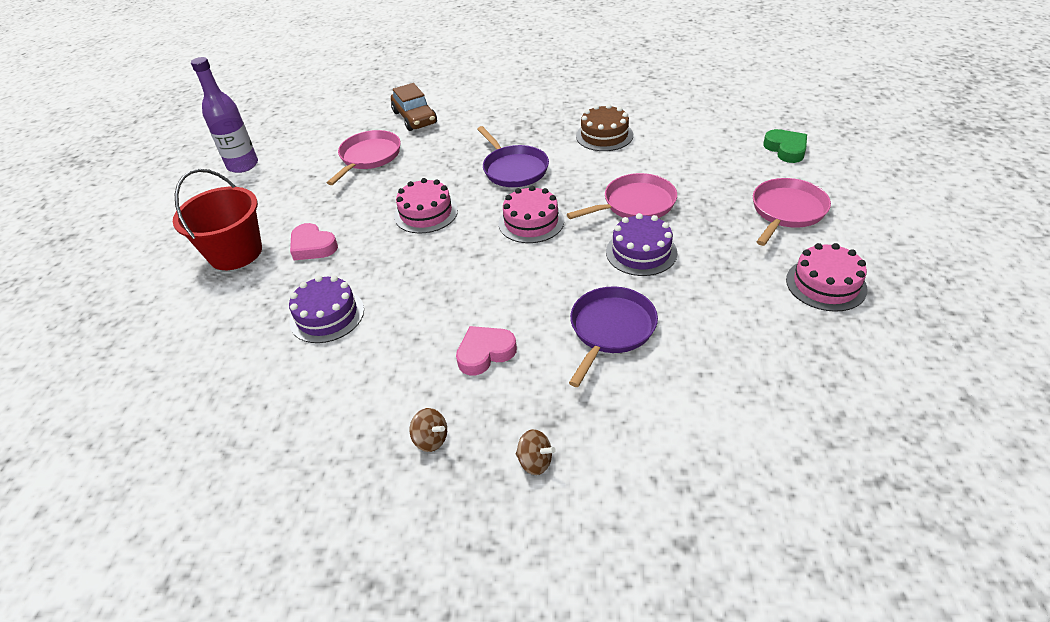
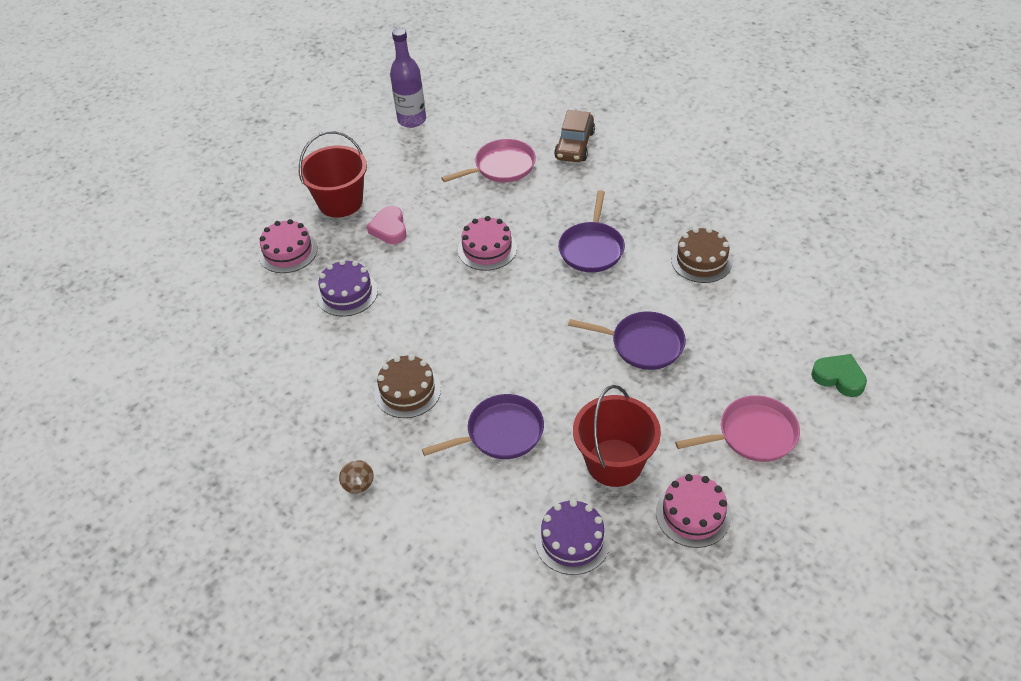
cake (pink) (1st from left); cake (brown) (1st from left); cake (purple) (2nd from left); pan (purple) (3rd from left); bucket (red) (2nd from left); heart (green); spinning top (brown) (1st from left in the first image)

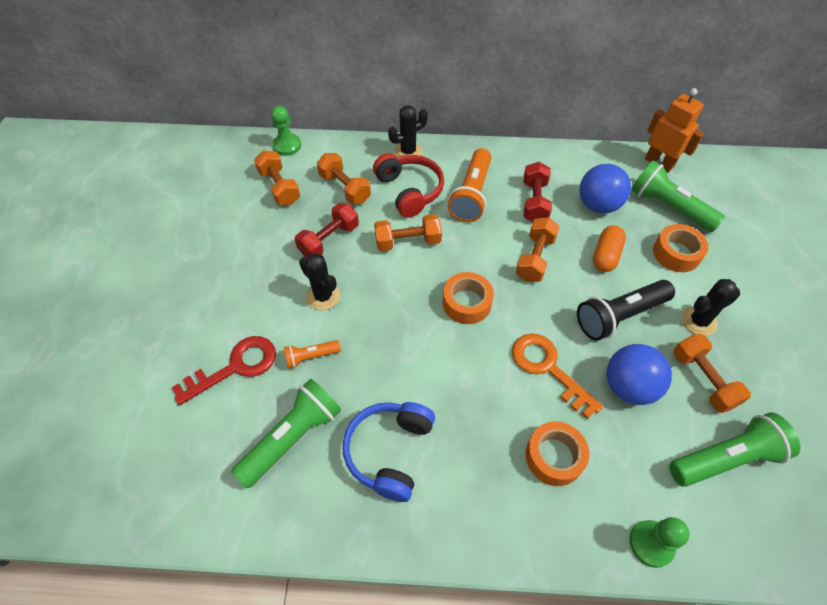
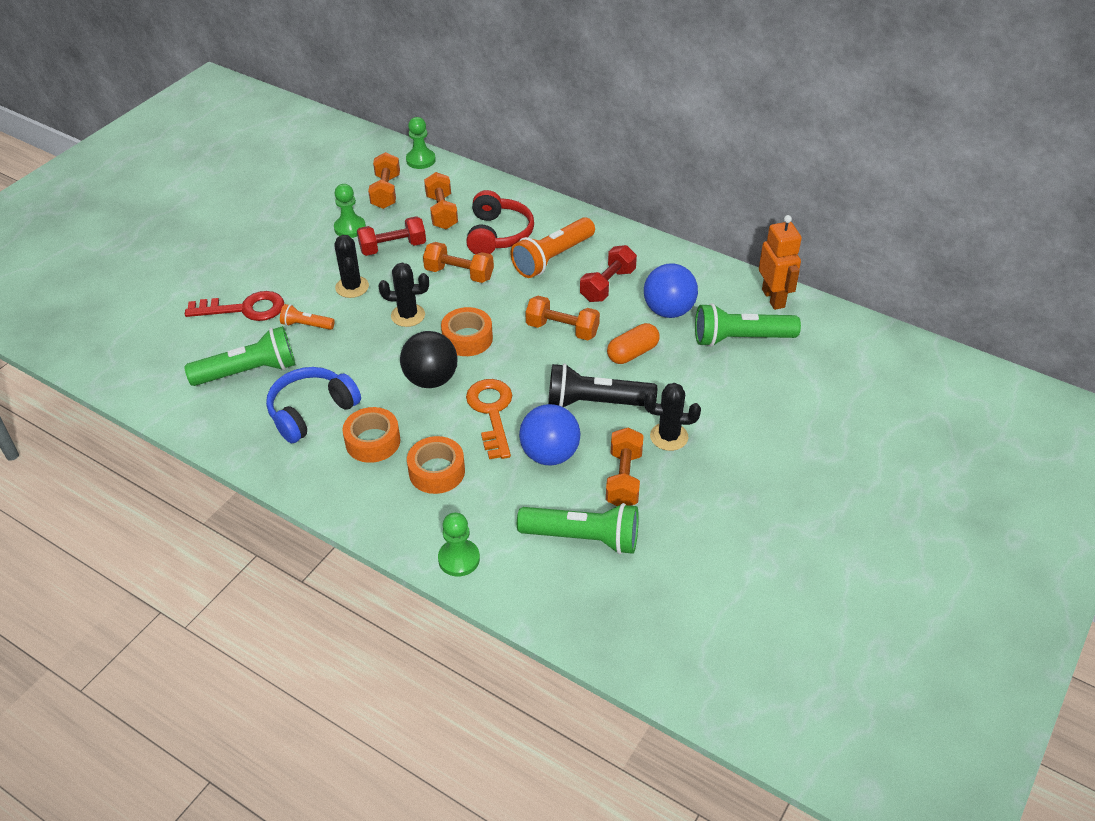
pawn (green) (1st from left); tape (orange) (1st from left); cactus (black) (2nd from left); ball (black); dumbbell (orange) (4th from left); flashlight (green) (3rd from left)

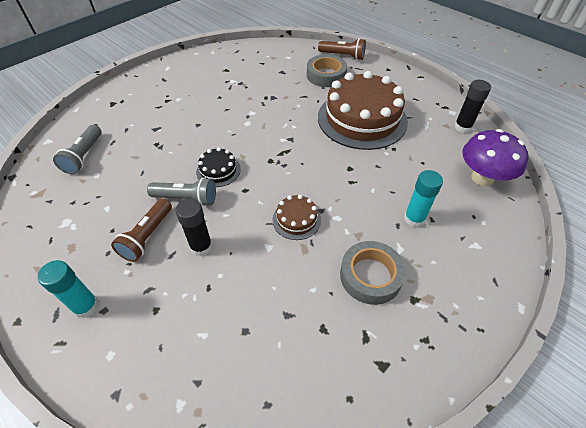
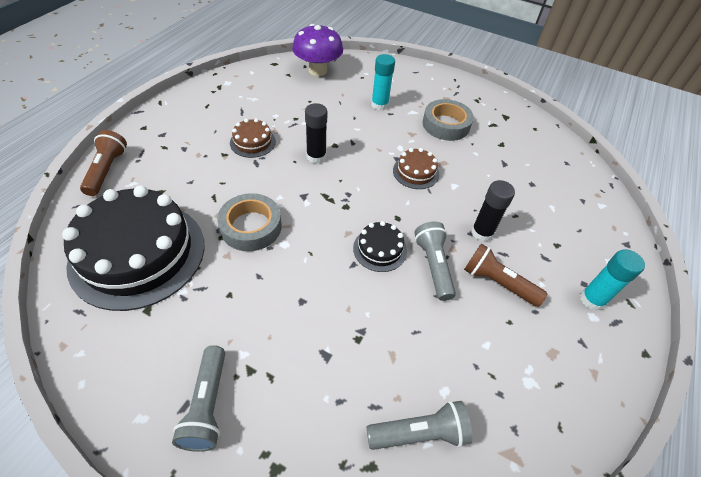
cake (black) (1st from left); flashlight (grey) (1st from left); tape (grey) (1st from left); cake (brown) (1st from left); glue stick (black) (1st from left); flashlight (brown) (2nd from left)

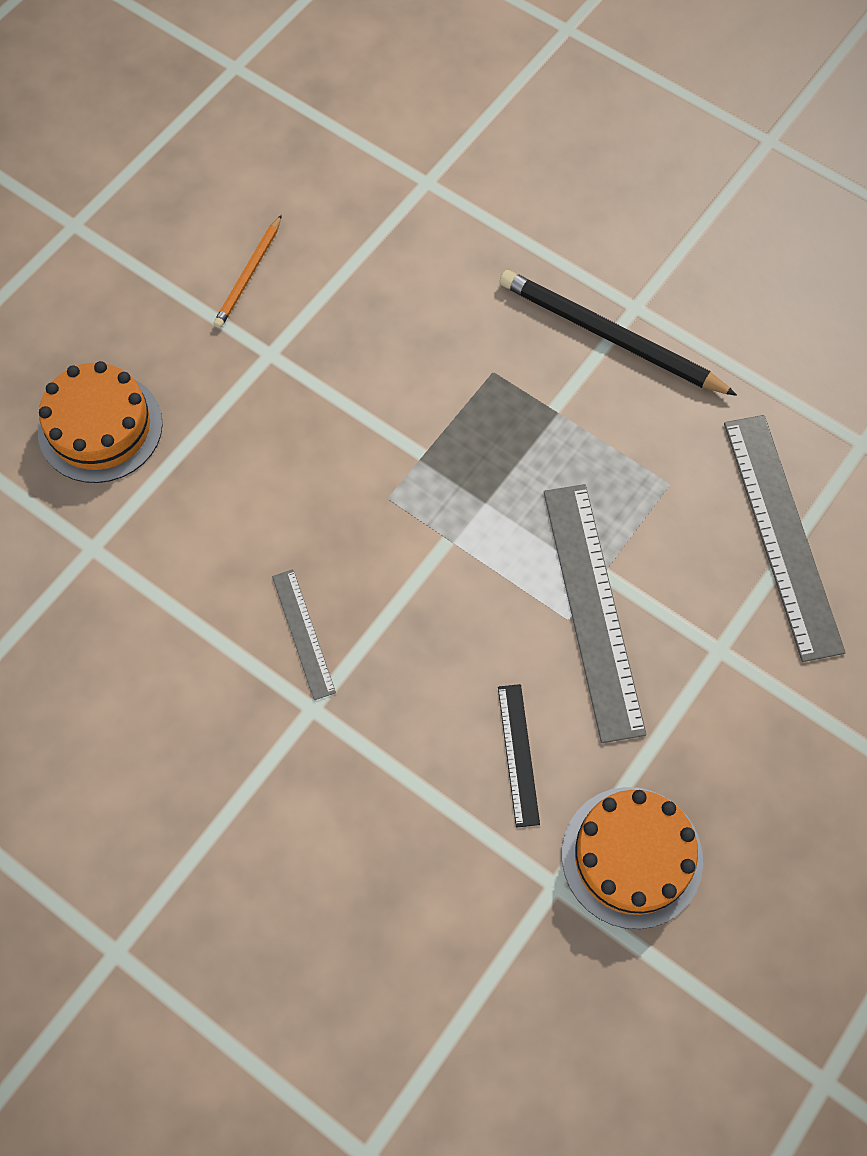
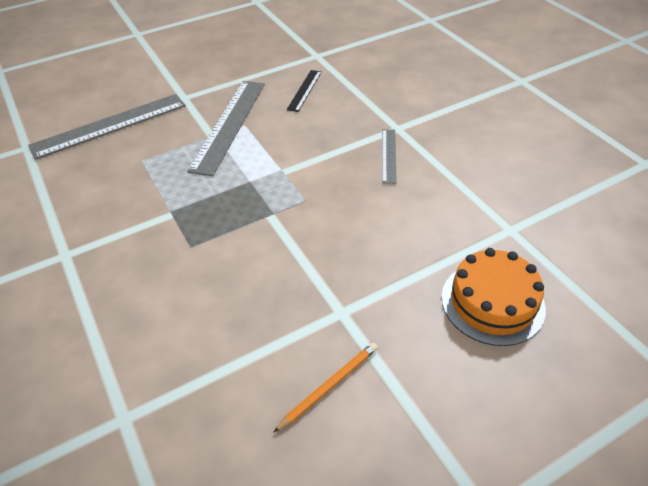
ruler (grey) (1st from left); pencil (black); cake (orange) (2nd from left in the first image)

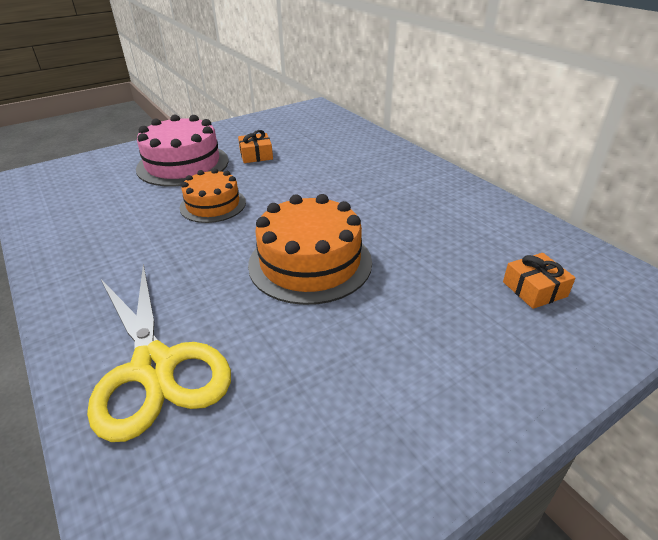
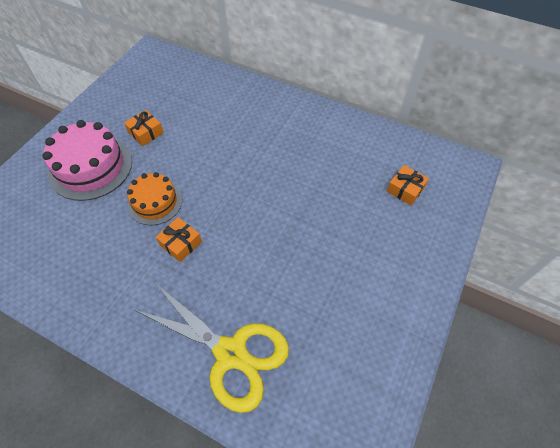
gift (orange) (2nd from left); cake (orange) (2nd from left in the first image)

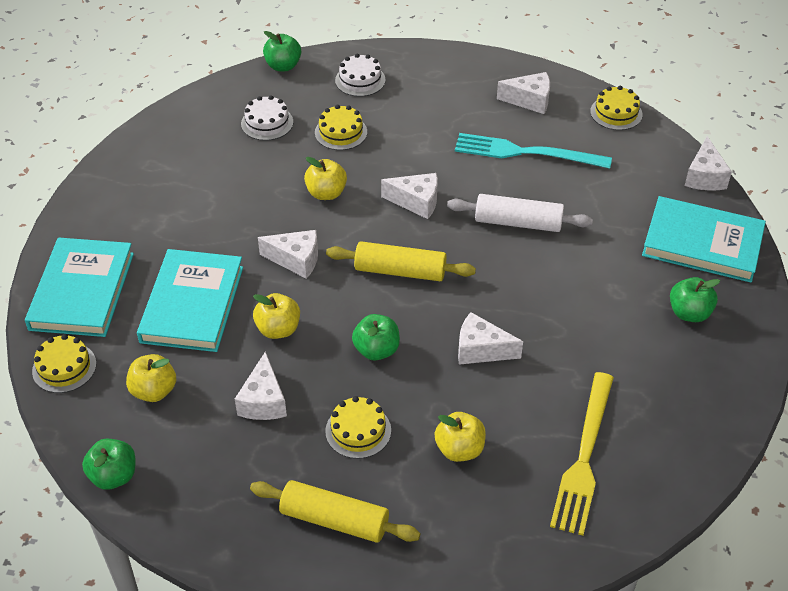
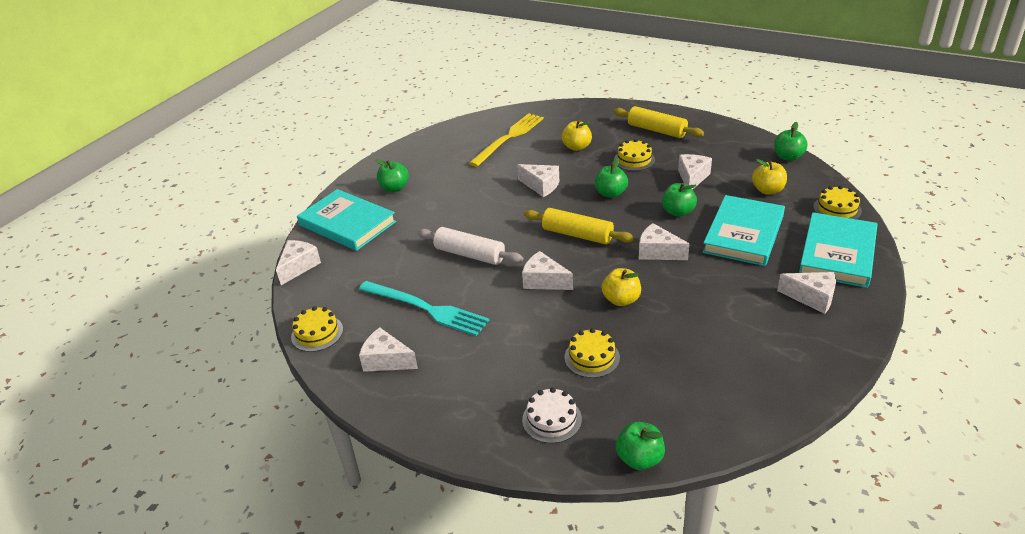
apple (green) (4th from left); cheese (white) (7th from left); cake (white) (1st from left in the first image)

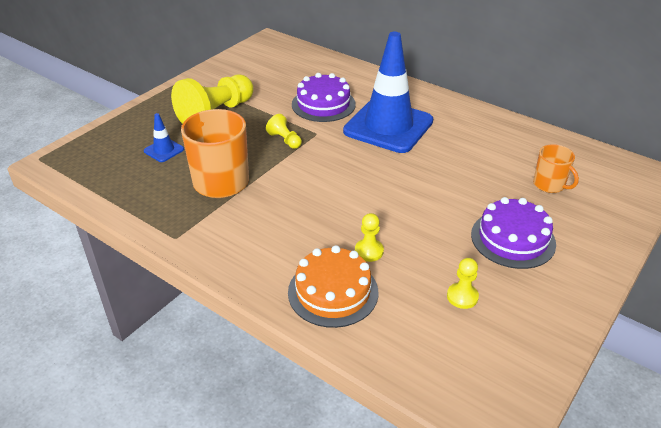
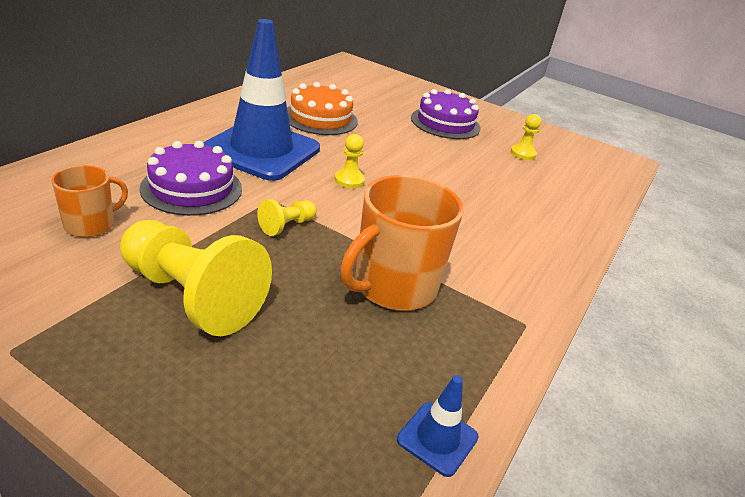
mug (orange) (1st from left); cake (orange); pawn (yellow) (3rd from left); traffic cone (blue) (2nd from left)

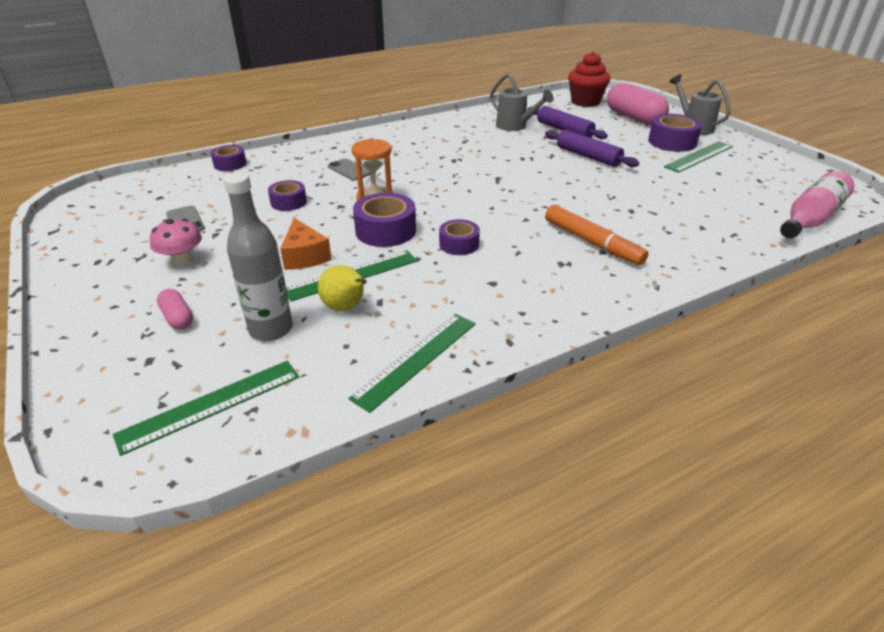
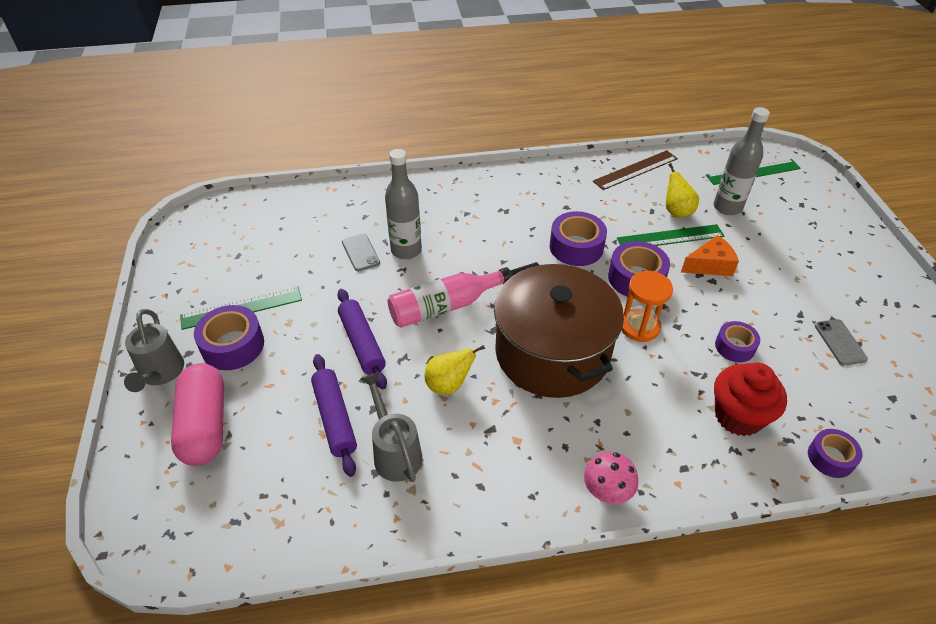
phone (grey) (1st from left); bottle (grey) (1st from left); bottle (pink); pear (yellow) (1st from left); pot (brown); tape (purple) (2nd from left); mushroom (pink); ruler (brown); cheese (orange); cupcake (red); capsule (pink) (1st from left in the first image); marker (orange)

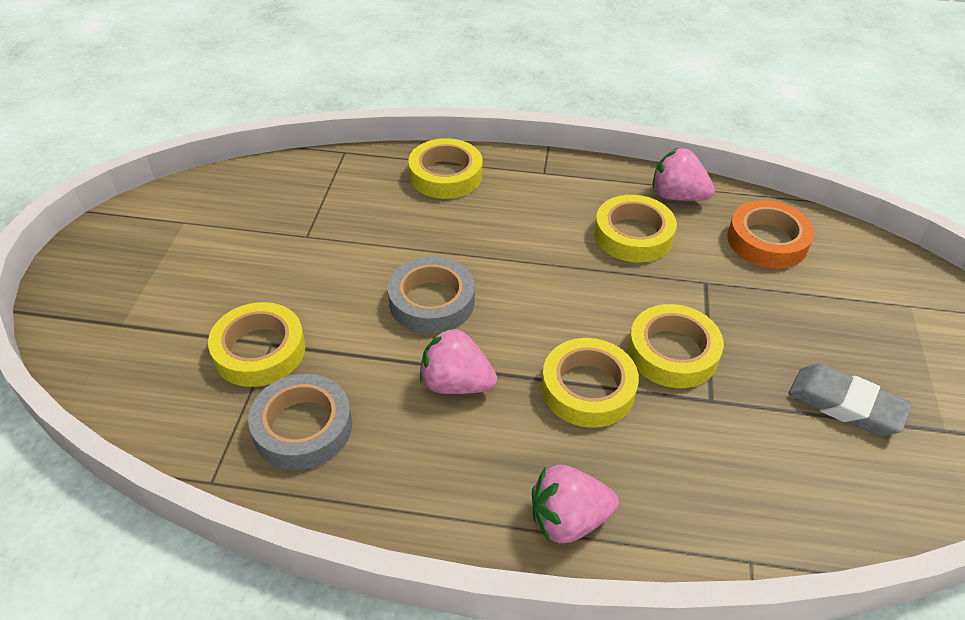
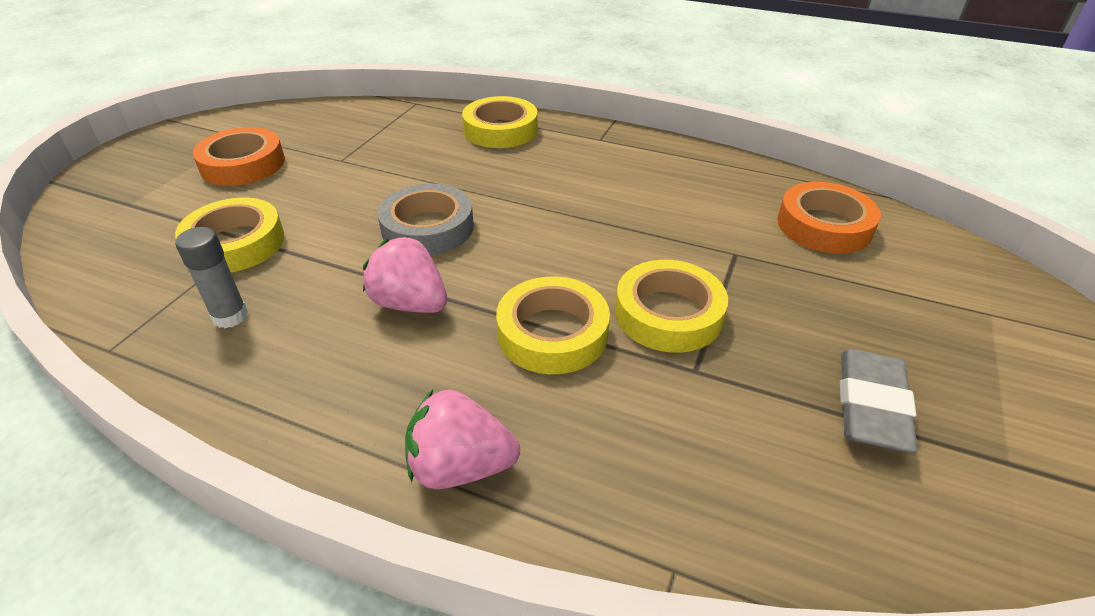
glue stick (grey); tape (orange) (1st from left); eraser (grey); tape (yellow) (4th from left in the first image); strawberry (pink) (3rd from left in the first image)

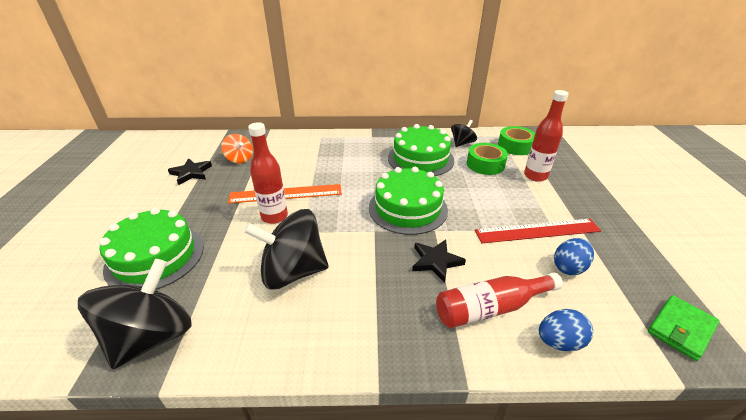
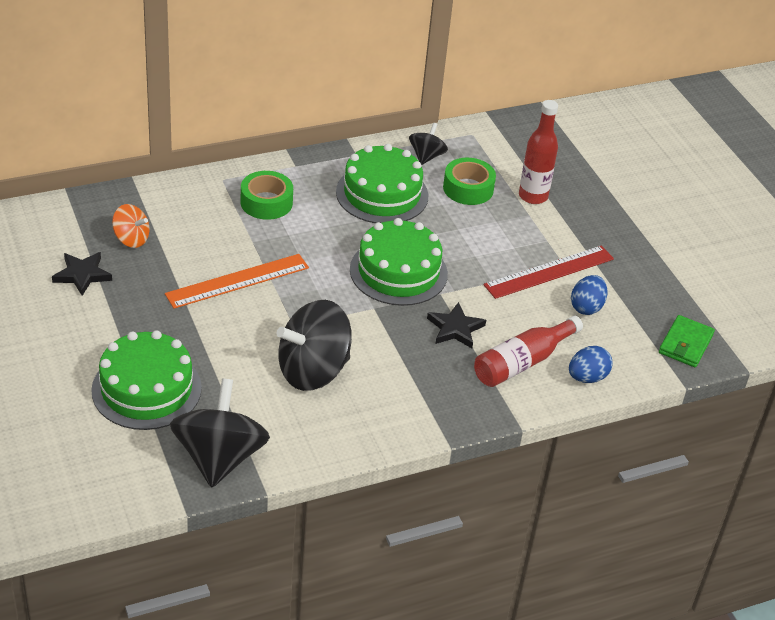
tape (green) (1st from left); bottle (red) (1st from left in the first image)

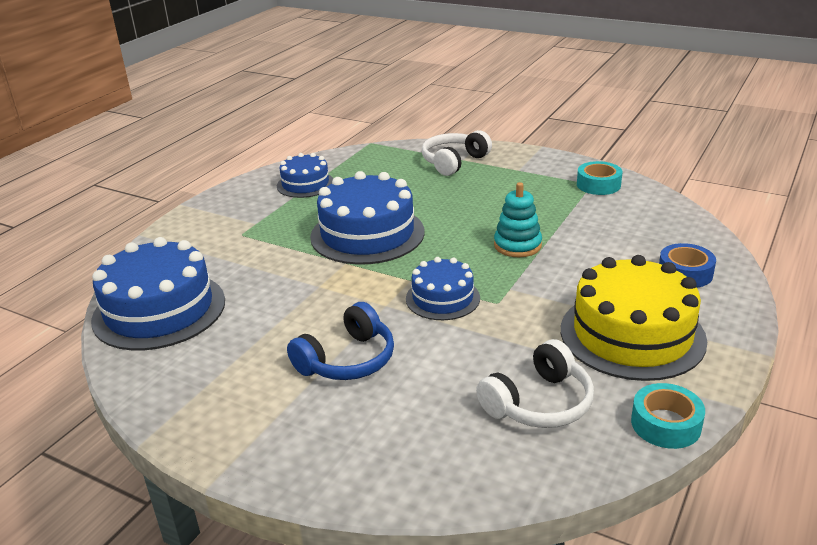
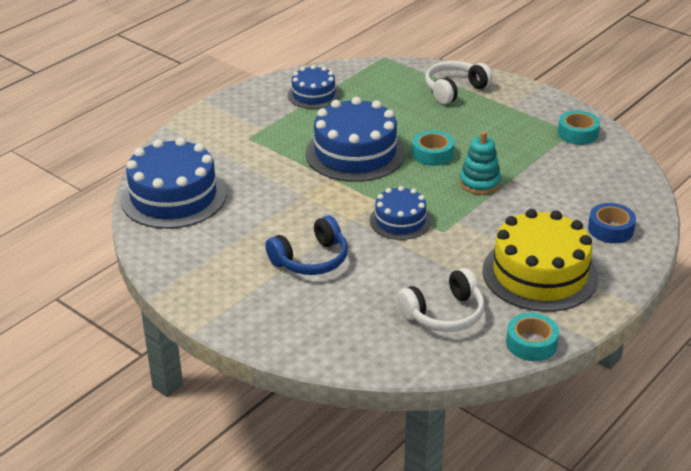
tape (turquoise) (1st from left)

